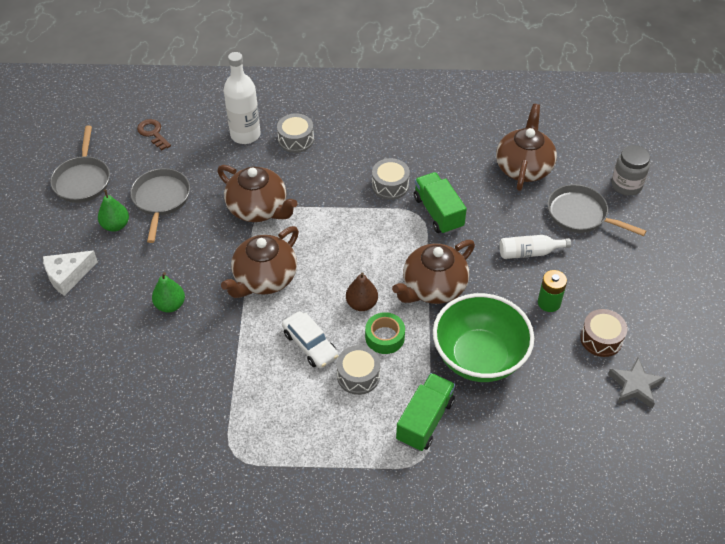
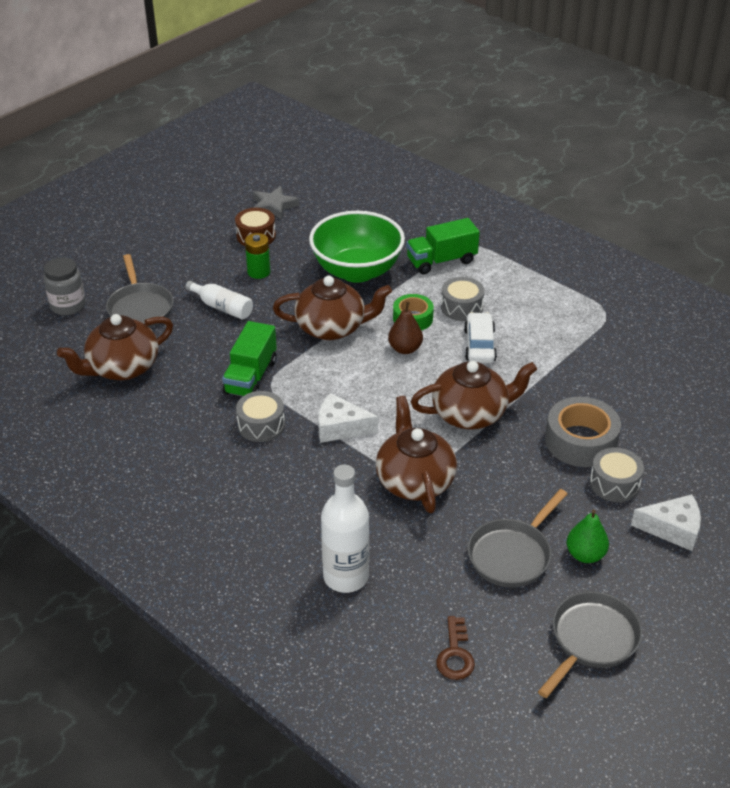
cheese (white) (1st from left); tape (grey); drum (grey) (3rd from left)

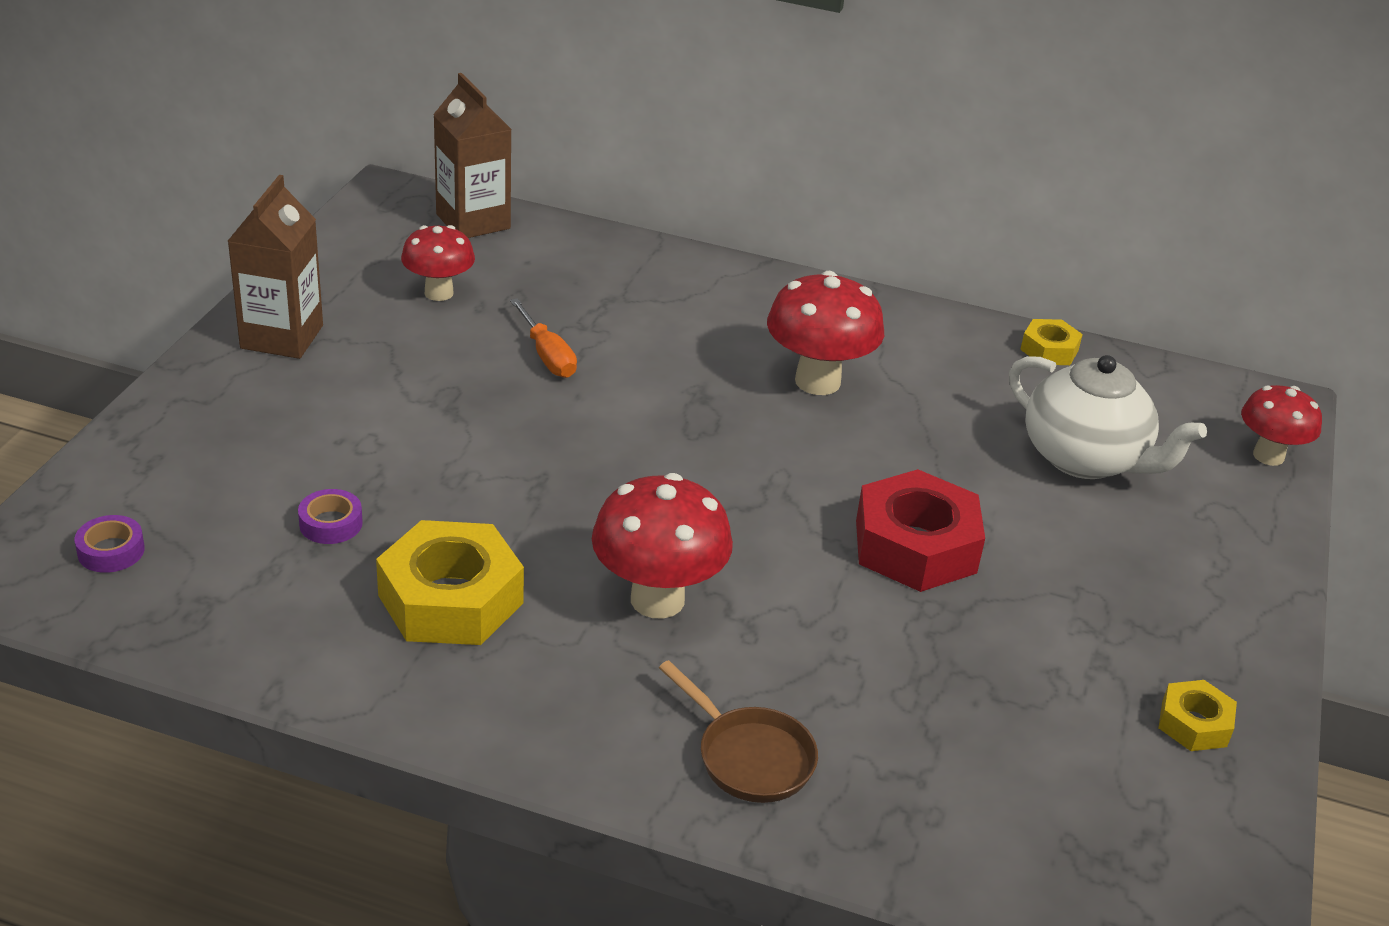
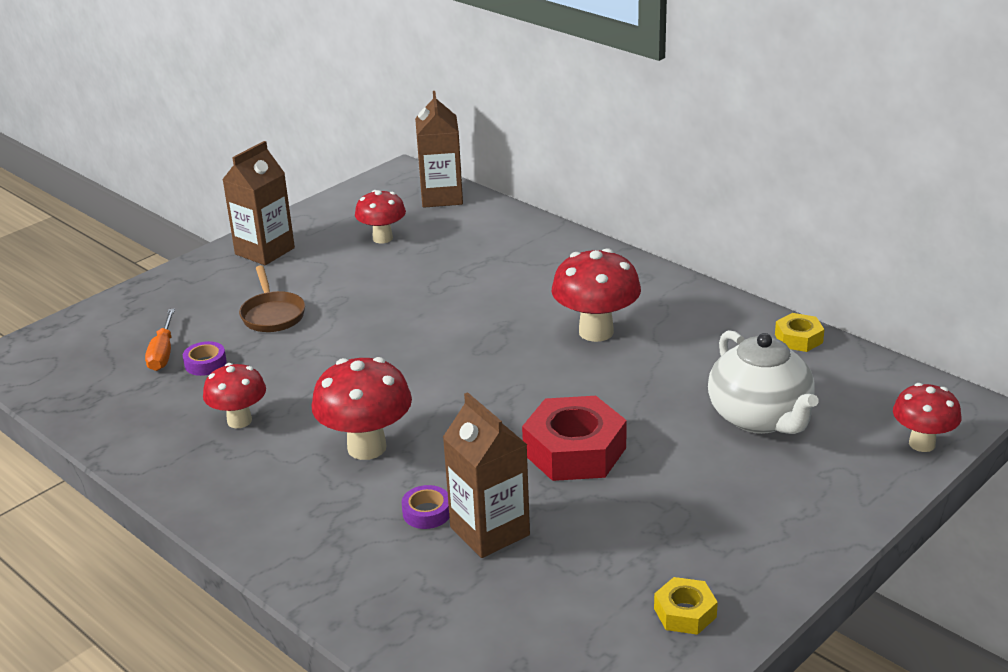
screwdriver (orange); mushroom (red) (1st from left); pan (brown); tape (purple) (2nd from left); carton (brown) (3rd from left)

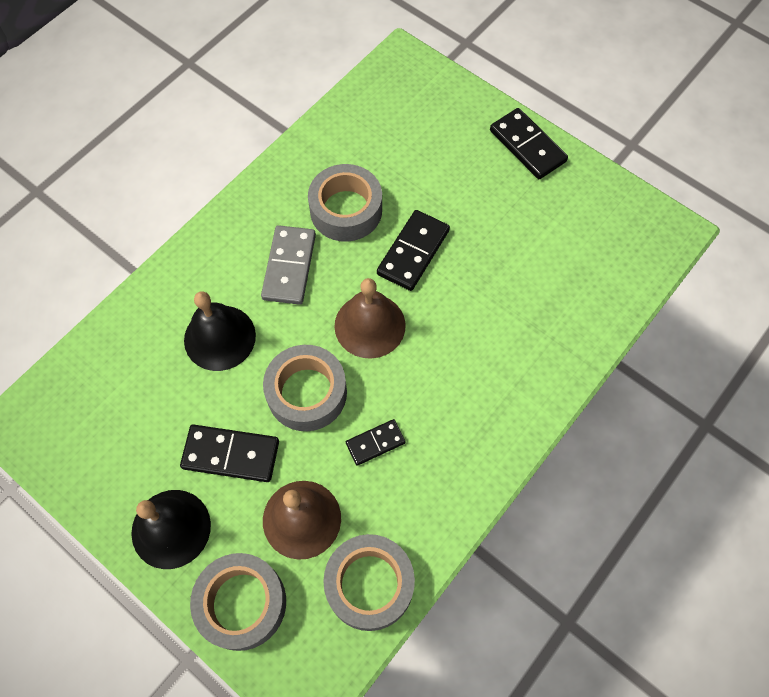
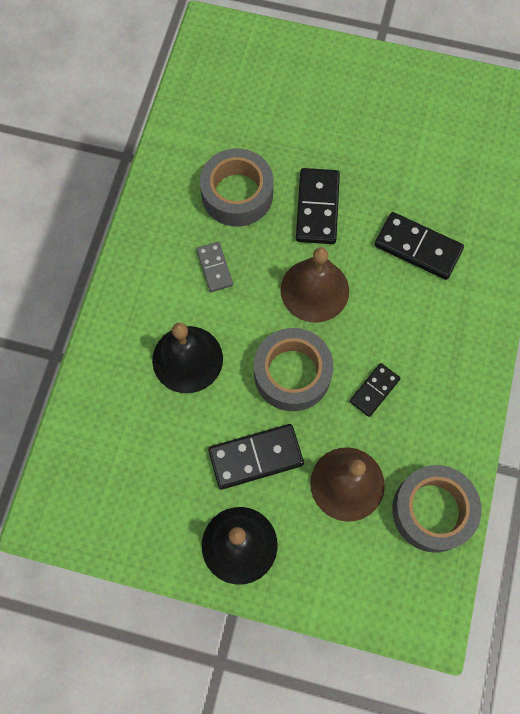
domino (grey); domino (black) (4th from left); tape (grey) (1st from left in the first image)

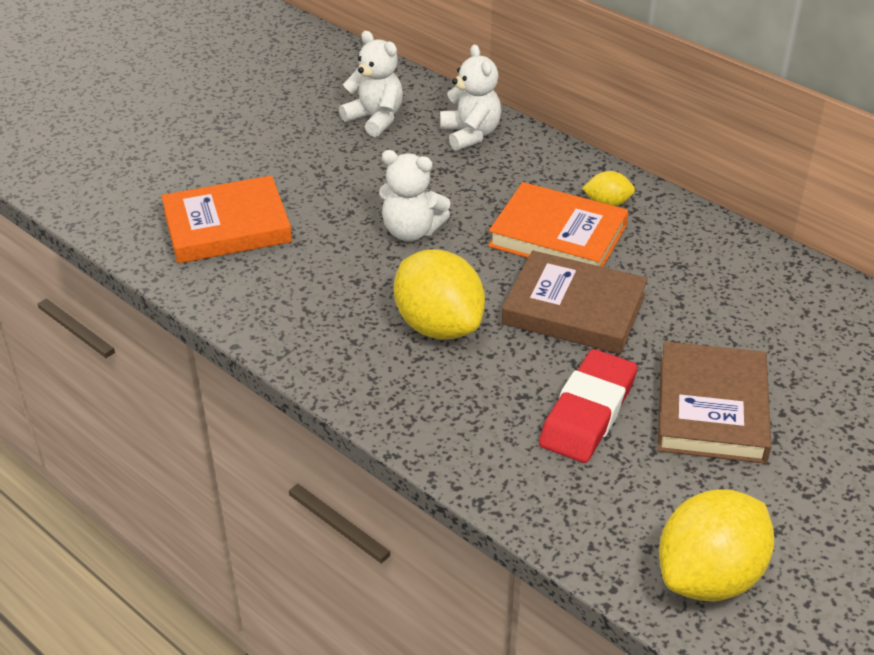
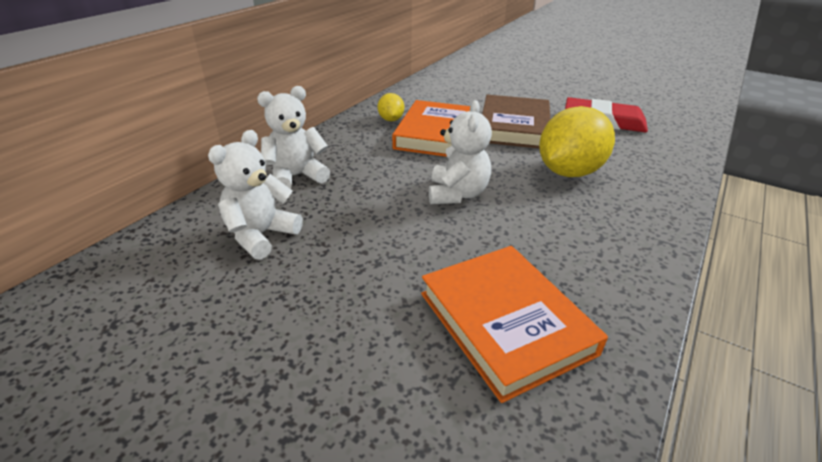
book (brown) (2nd from left in the first image); lemon (yellow) (3rd from left in the first image)

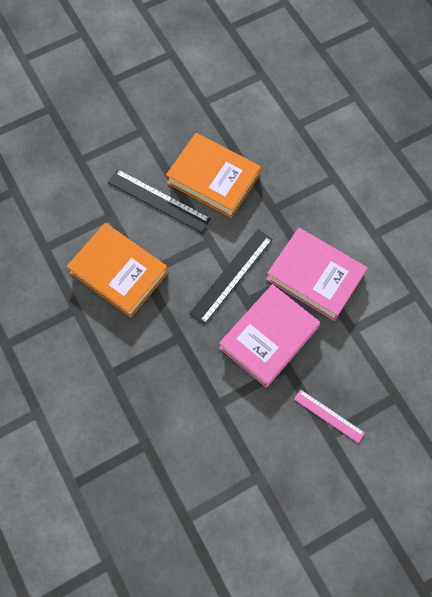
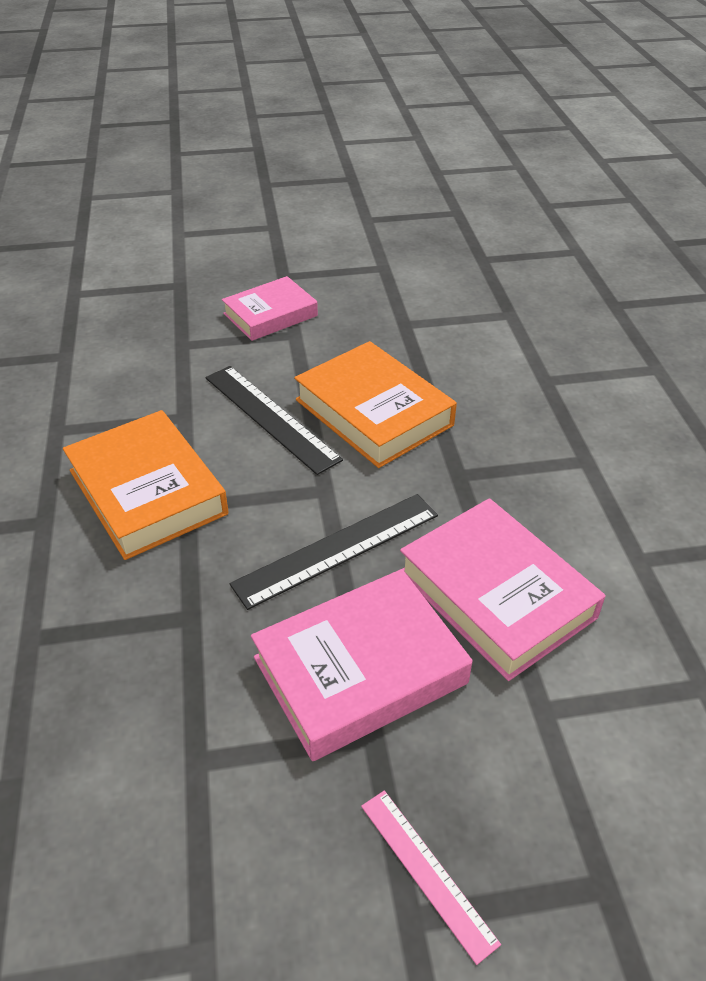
book (pink) (1st from left)

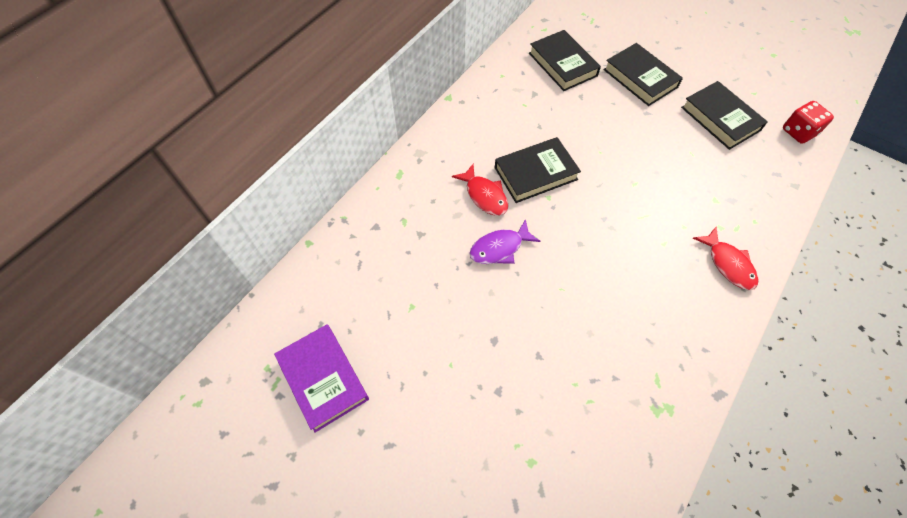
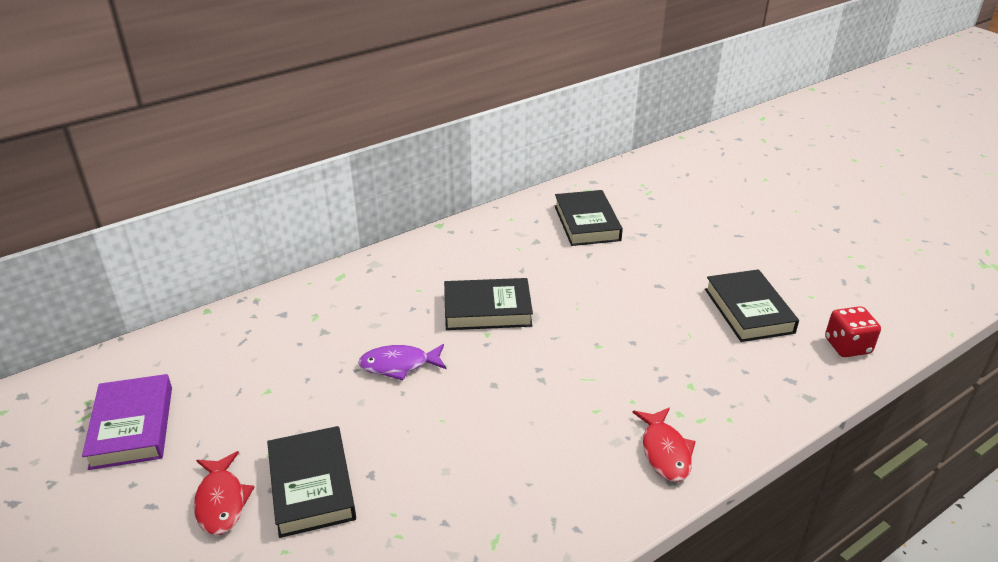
fish (red) (1st from left); book (black) (1st from left)

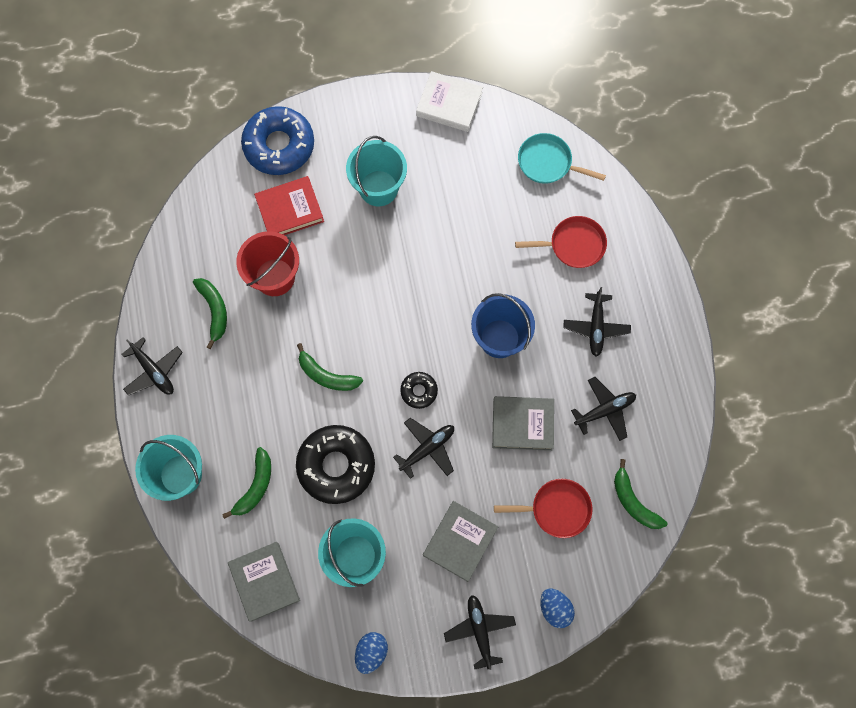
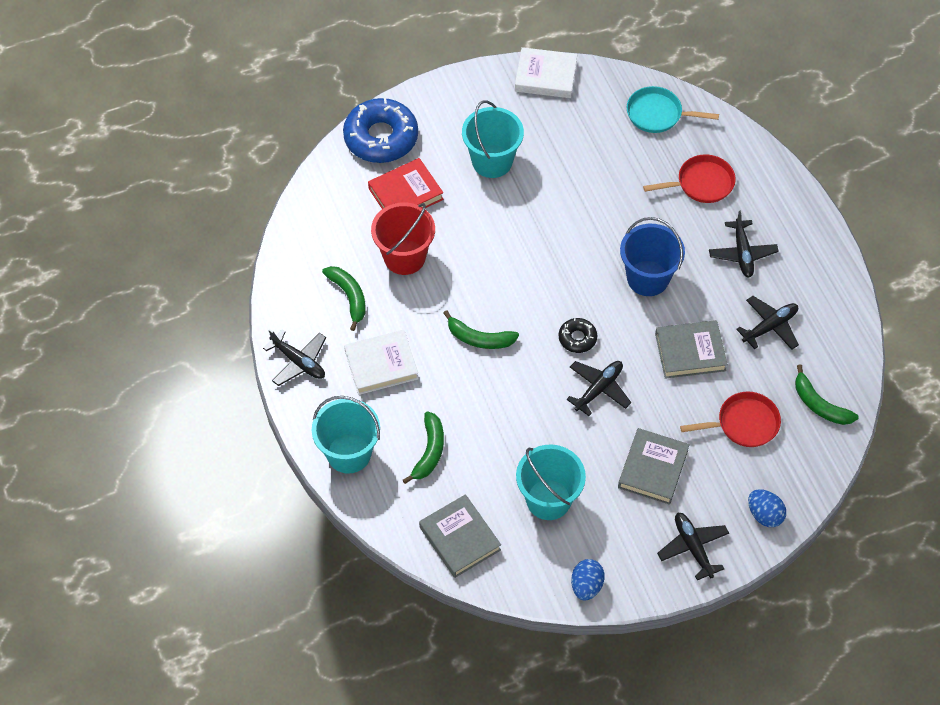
book (white) (1st from left); donut (black) (1st from left in the first image)

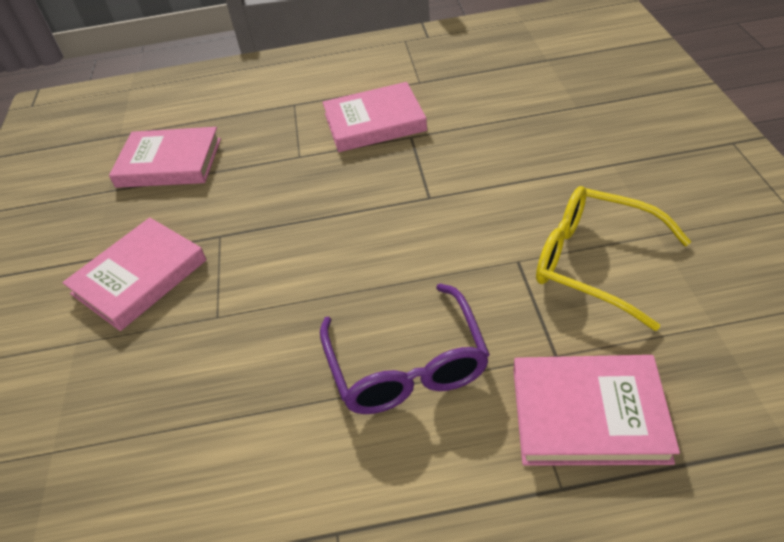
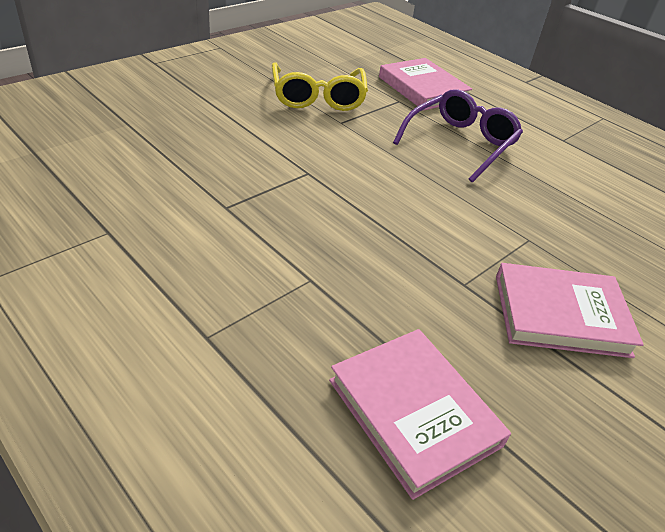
book (pink) (3rd from left in the first image)

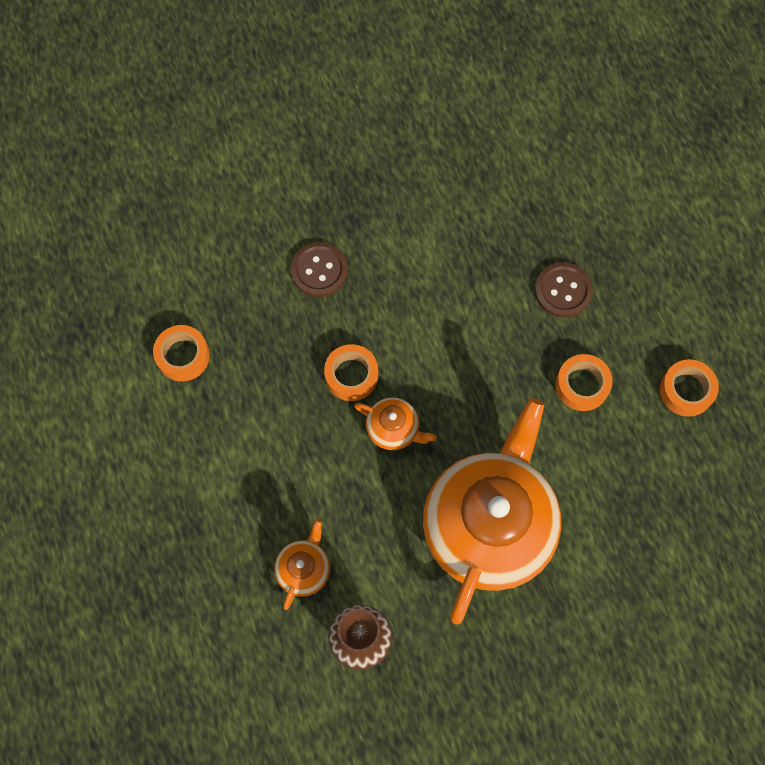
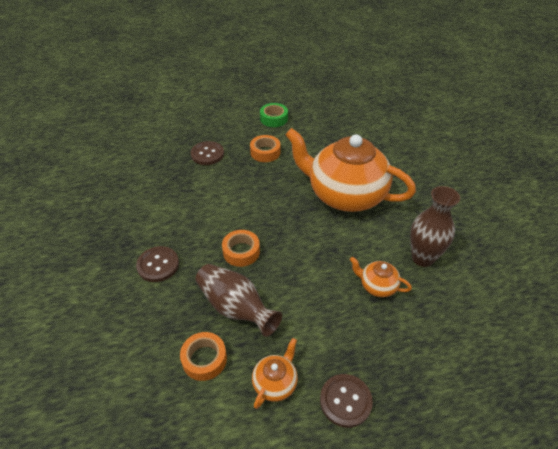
vase (brown) (1st from left); teapot (orange) (1st from left); tape (green); button (brown) (3rd from left)

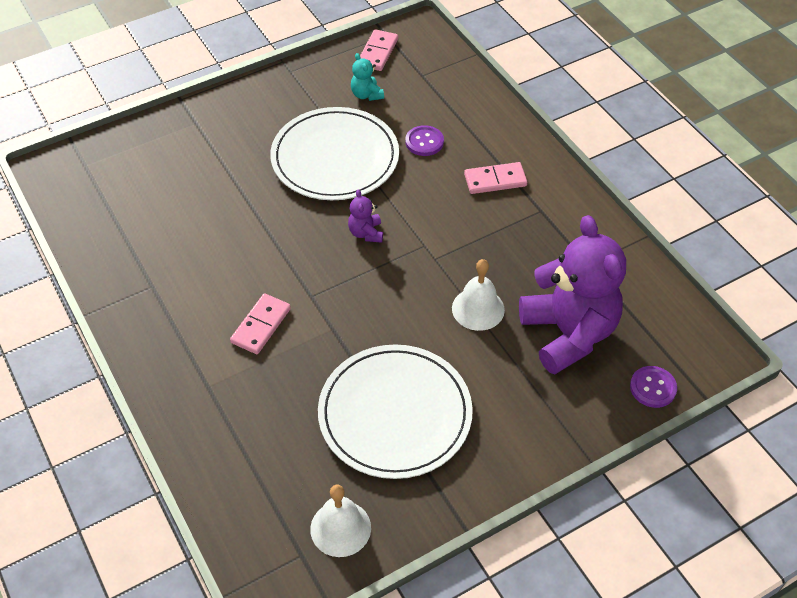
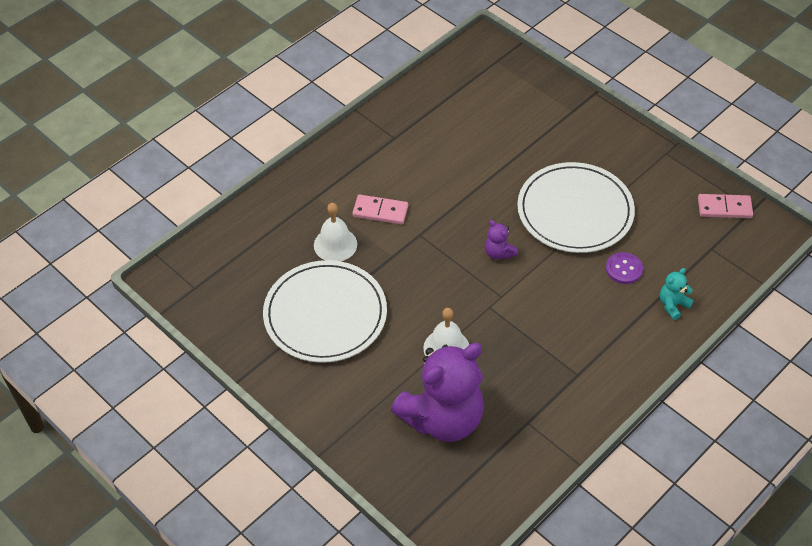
bell (white) (1st from left); teddy bear (purple) (2nd from left); teddy bear (turquoise); domino (pink) (3rd from left in the first image); button (purple) (2nd from left in the first image)

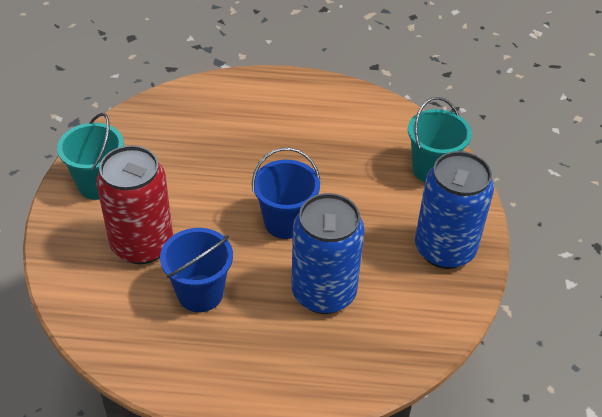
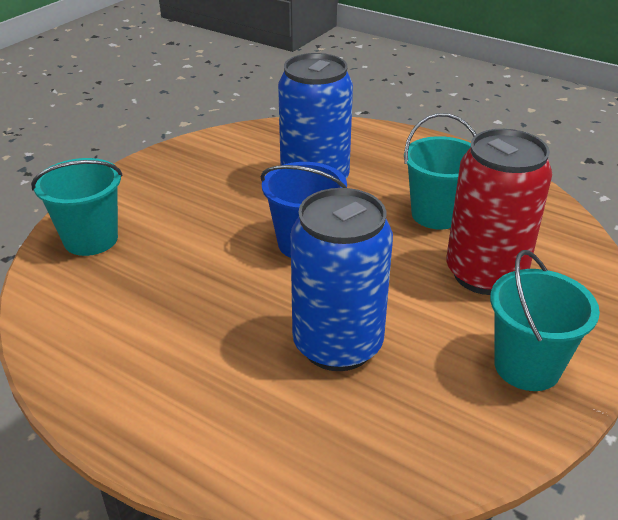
can (blue) (2nd from left); bucket (turquoise) (2nd from left)

